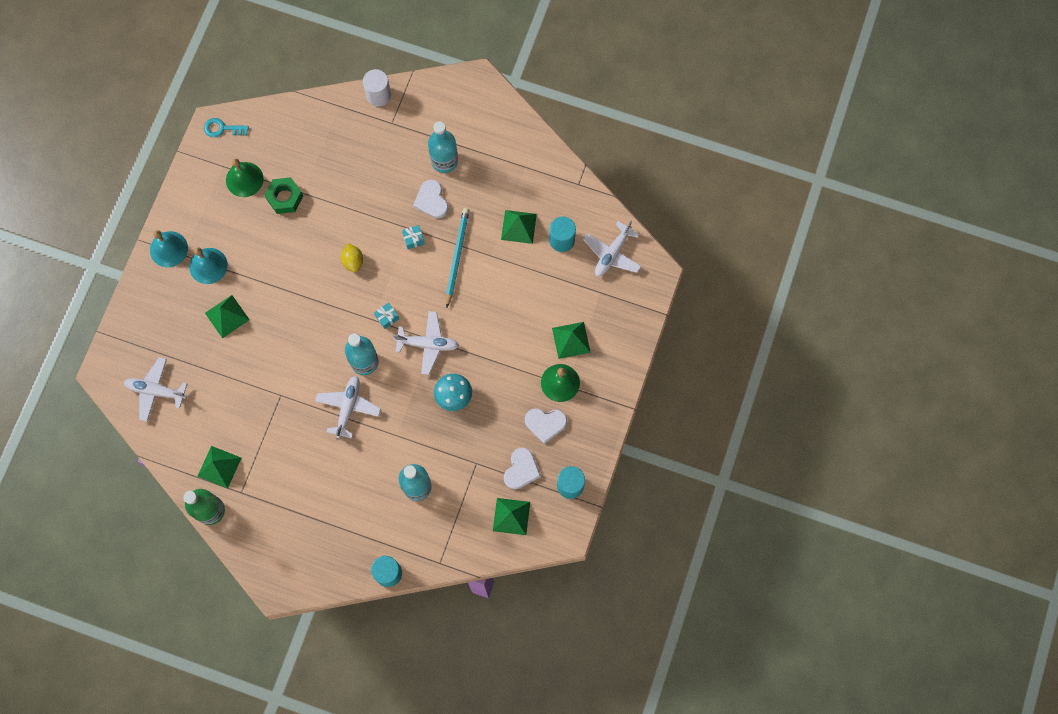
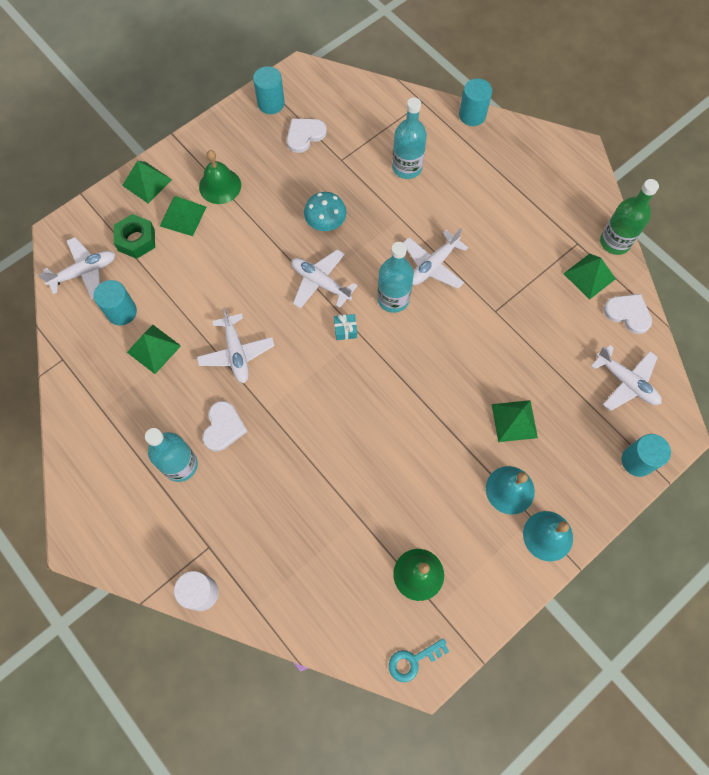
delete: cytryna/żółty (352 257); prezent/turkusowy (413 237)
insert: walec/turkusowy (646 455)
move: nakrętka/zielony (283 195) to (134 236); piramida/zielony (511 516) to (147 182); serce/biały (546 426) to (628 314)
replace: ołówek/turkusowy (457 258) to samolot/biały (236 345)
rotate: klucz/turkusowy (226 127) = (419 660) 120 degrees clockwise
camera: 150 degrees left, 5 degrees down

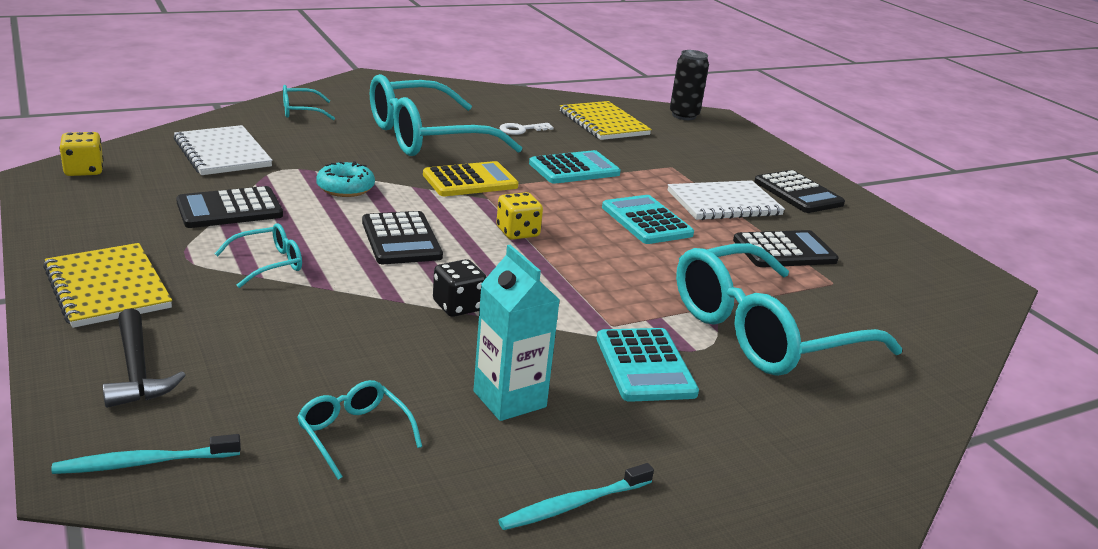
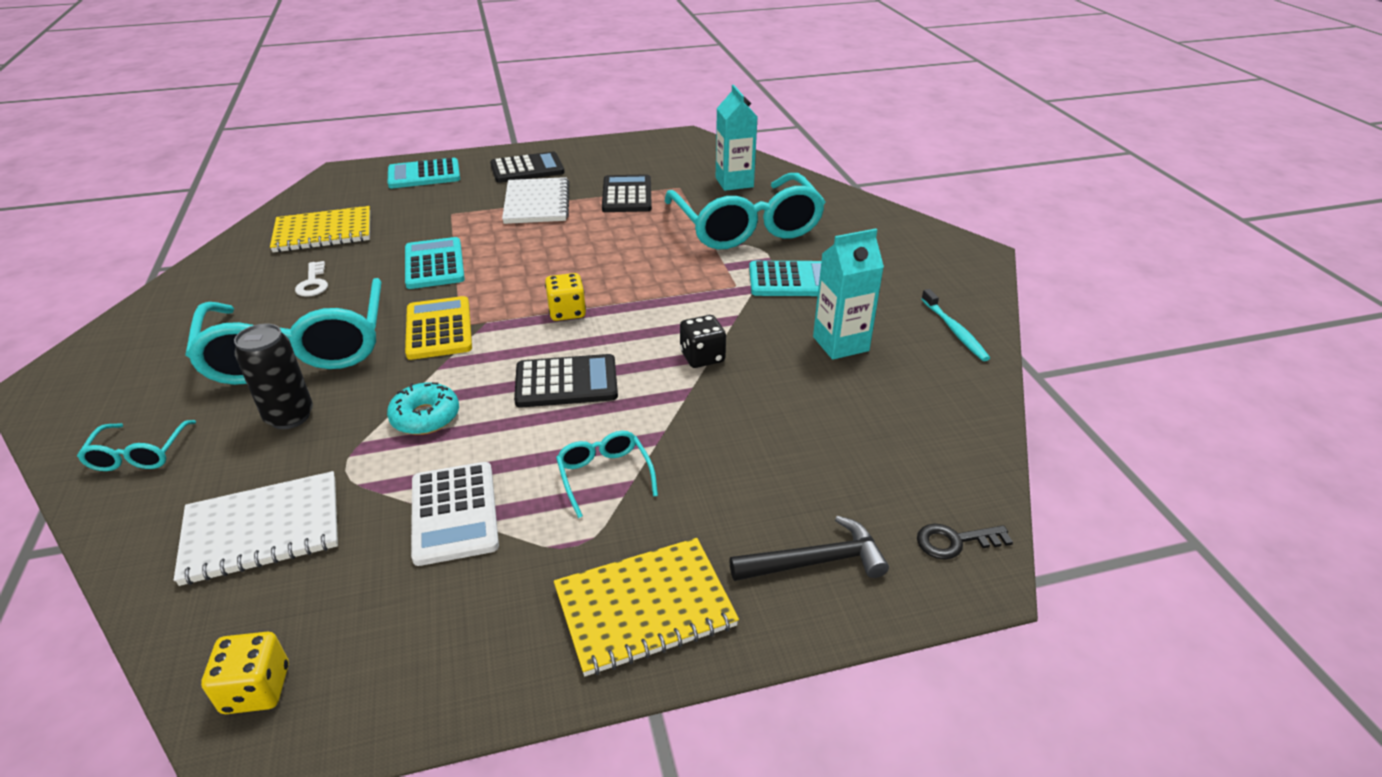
delete: okulary/turkusowy (359 430)
insert: karton mleka/turkusowy (736 138)
move: kalkulator/turkusowy (648 219) to (424 173); puszka/czarny (689 85) to (273 376)
replace: szczoteczka do zębów/turkusowy (146 454) to klucz/czarny (965 542)
recolor: kalkulator/czarny (229 207) to kalkulator/biały (455 514)
camera: 75 degrees left, 10 degrees up

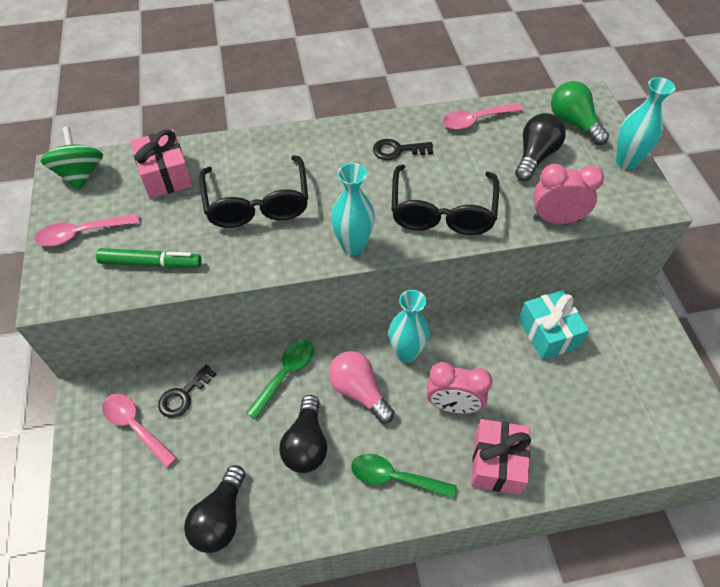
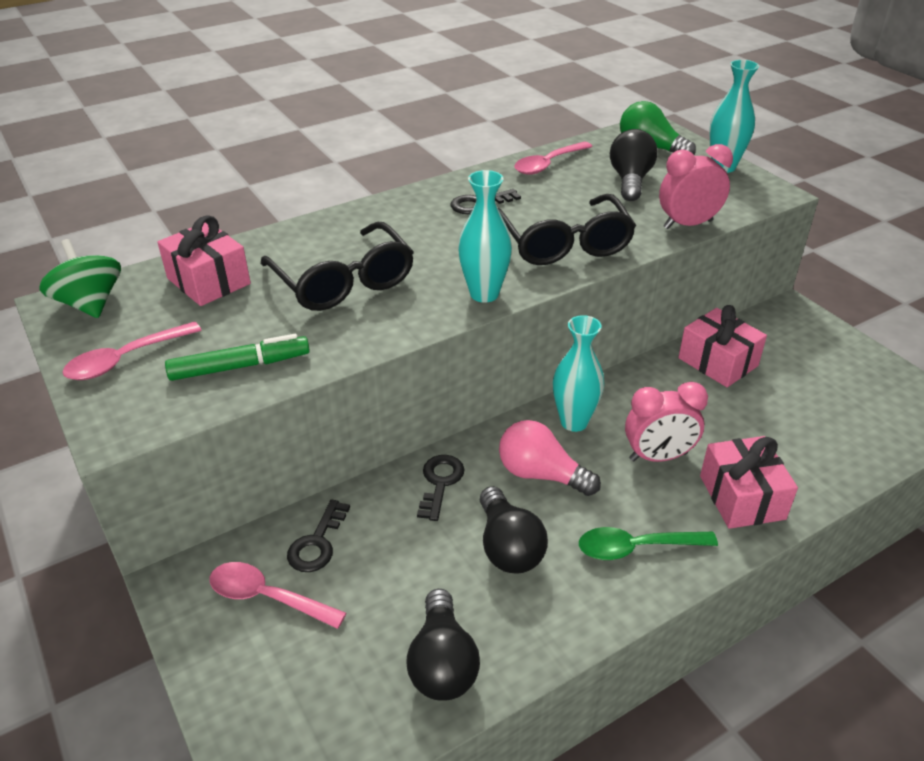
replace: łyżka/zielony (280 379) to klucz/czarny (441 488)
recolor: prezent/turkusowy (554 325) to prezent/różowy (722 346)
camera: 20 degrees left, 15 degrees down

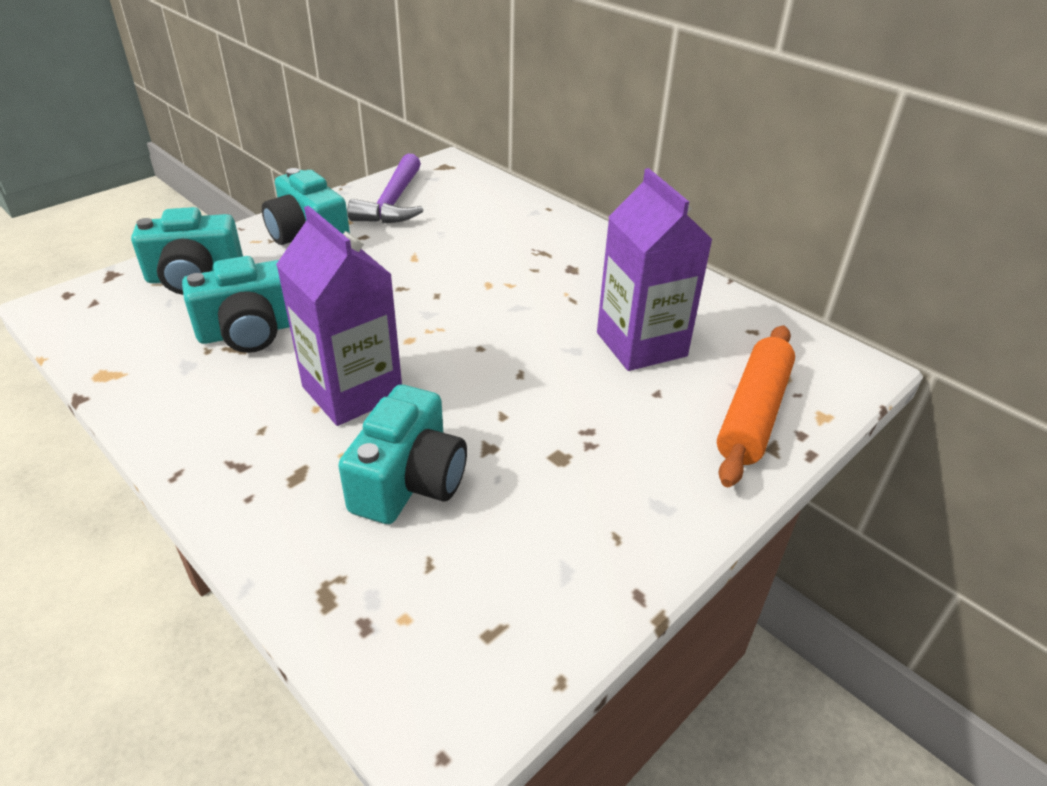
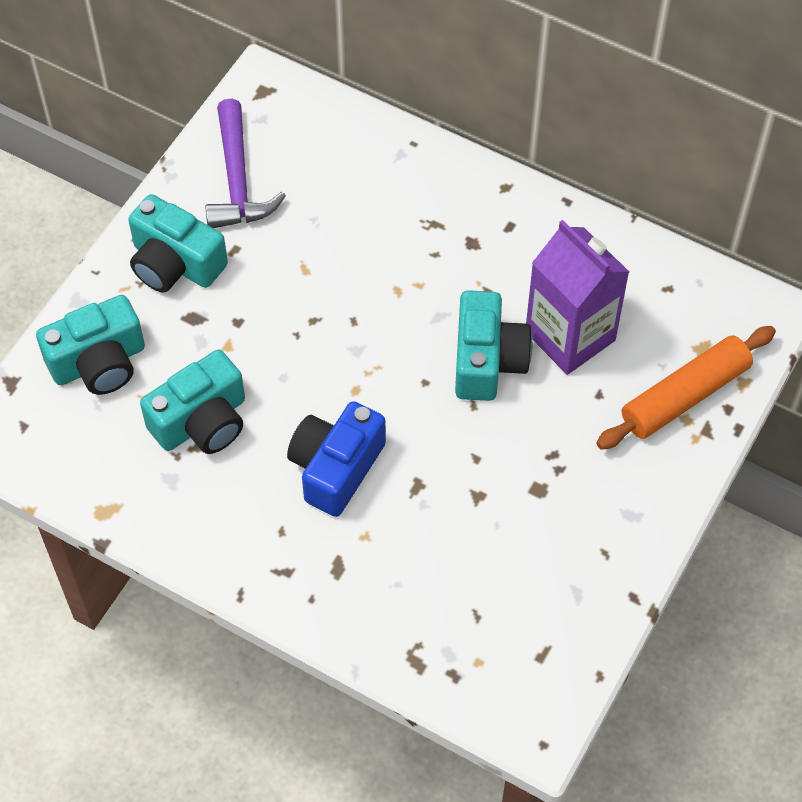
move: aparat fotograficzny/turkusowy (402 454) to (493 345)
replace: karton mleka/fioletowy (339 316) to aparat fotograficzny/niebieski (336 459)
rotate: wałek do ciasta/pomarańczowy (756 406) = (686 388) 45 degrees clockwise
camera: 15 degrees left, 20 degrees up

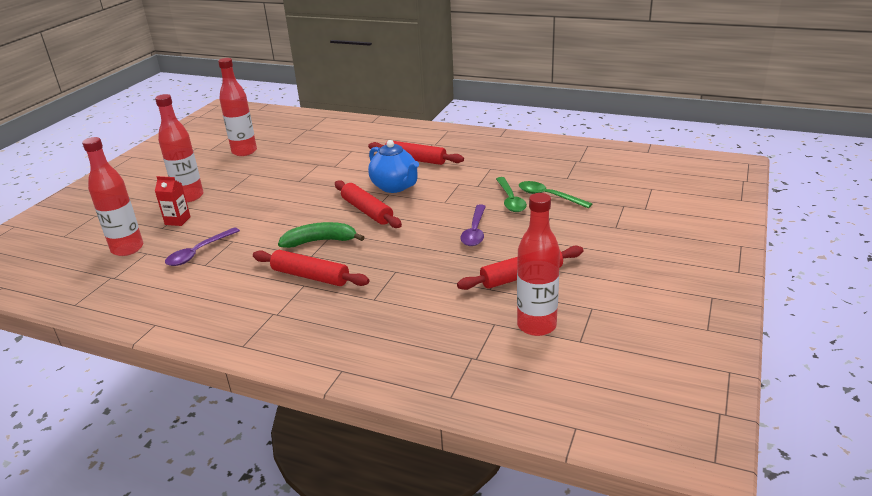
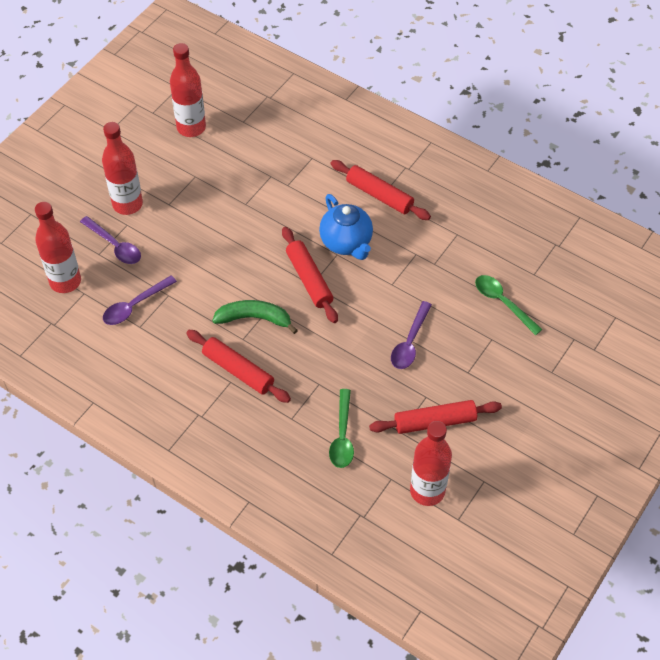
move: łyżka/zielony (511 194) to (341 428)
replace: karton mleka/czerwony (173 201) to łyżka/fioletowy (110 240)
camera: 10 degrees right, 25 degrees up

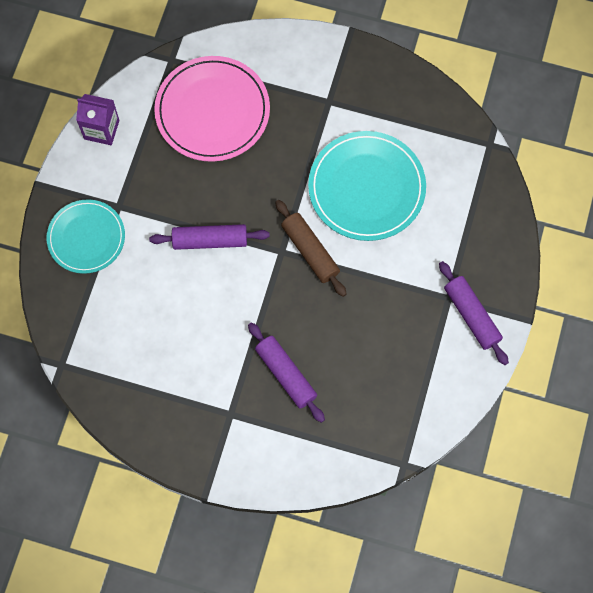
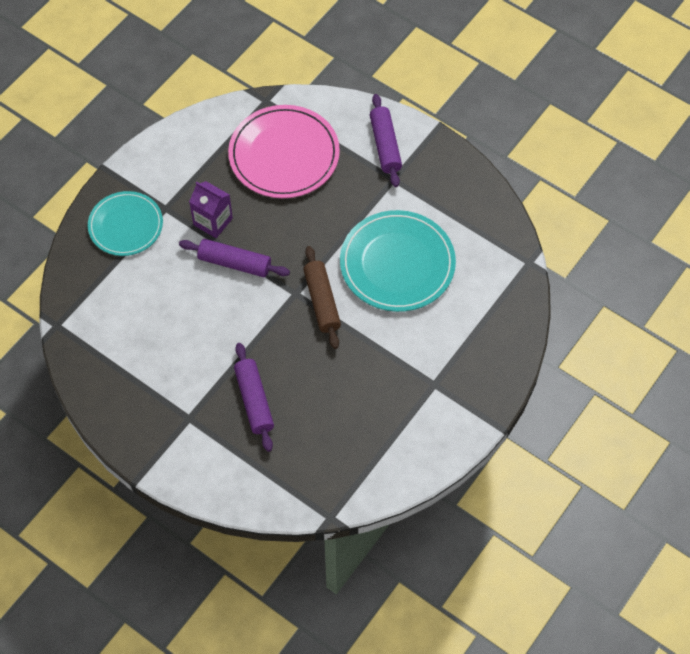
move: karton mleka/fioletowy (98 119) to (211 209); wałek do ciasta/fioletowy (474 313) to (386 140)
camera: 20 degrees right, 10 degrees down

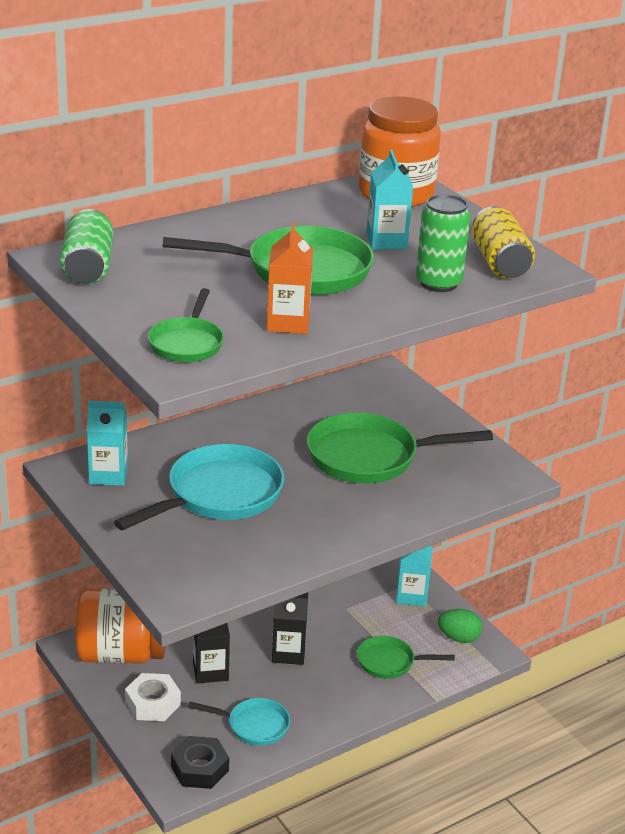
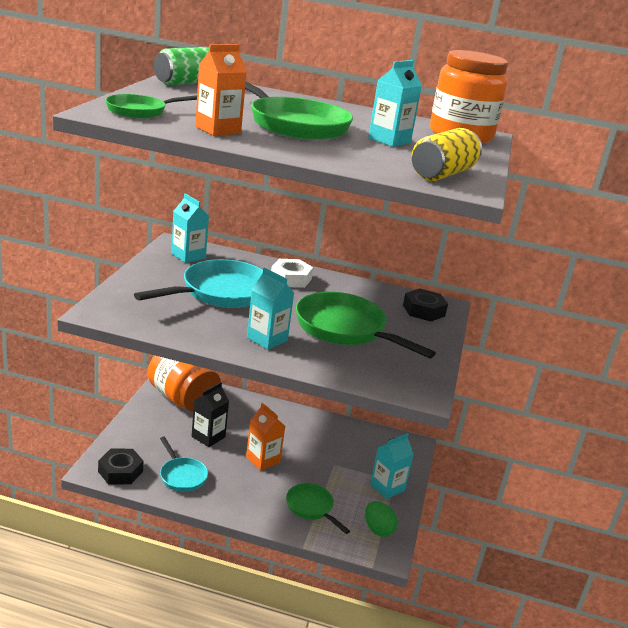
delete: puszka/zielony (443 243)
insert: karton mleka/turkusowy (270 309); nakrętka/czarny (425 304)
move: nakrętka/biały (153 697) to (292 273)
recolor: karton mleka/czarny (290 629) to karton mleka/pomarańczowy (265 437)
rotate: patelnia/turkusowy (199 487) = (198 283) 45 degrees counterclockwise
camera: 45 degrees right, 5 degrees down

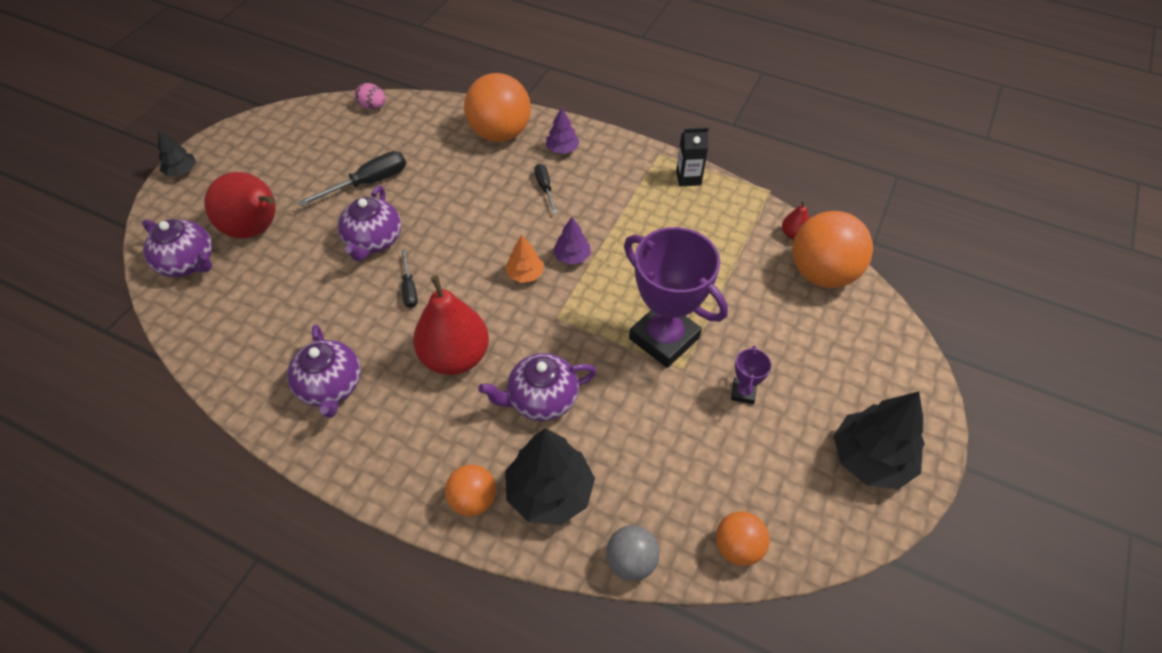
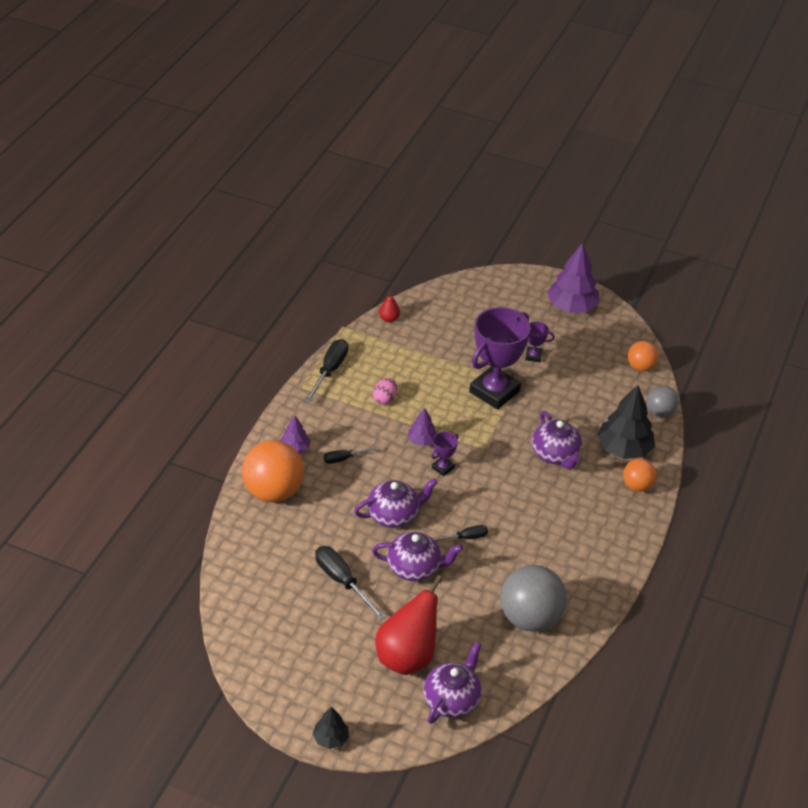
delete: gruszka/czerwony (451 325); piłka/pomarańczowy (833 249)
insert: piłka/szary (534 598)
move: imbryk/fioletowy (324 371) to (396 503); jajko/różowy (370 96) to (385 391)
replace: drzewko/pomarańczowy (524 259) to puchar/fioletowy (445 454); karton mleka/czarny (692 156) to śrubokręt/czarny (326 371)
recolor: drzewko/czarny (879 440) to drzewko/fioletowy (573 278)
camera: 95 degrees left, 10 degrees down

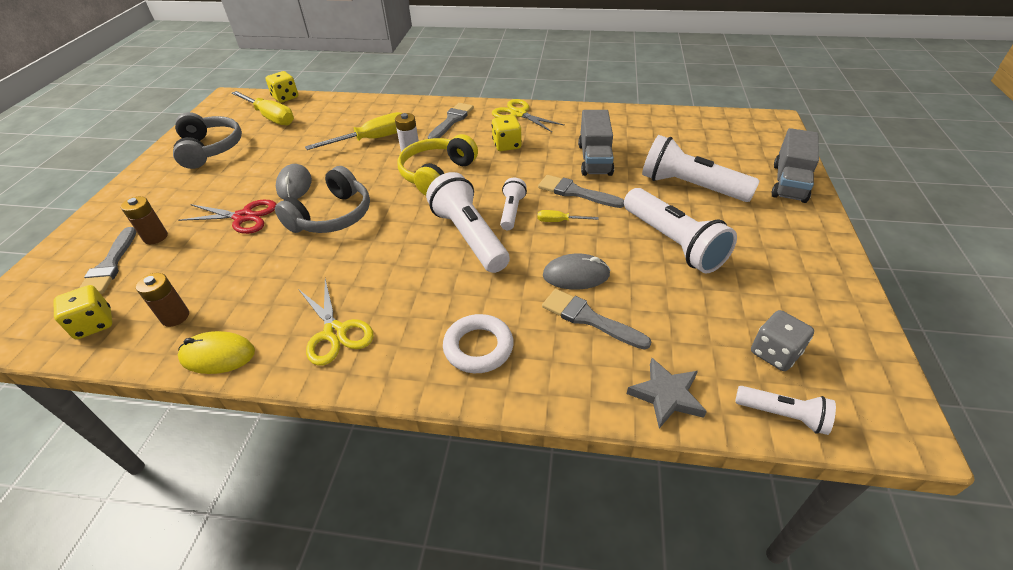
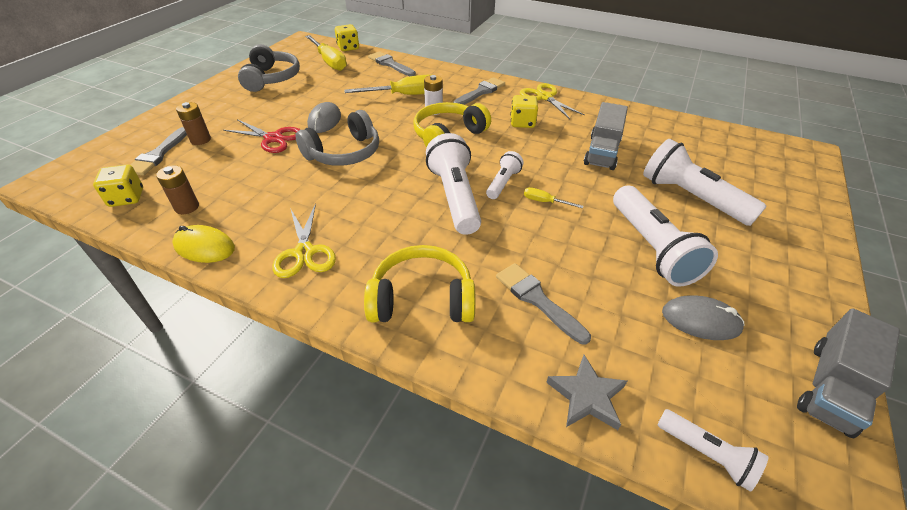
delete: kostka do gry/szary (782 340)
move: pędzel/szary (581 191) to (392 63); myszka/szary (576 272) to (703 318); ciężarówka/szary (795 165) to (848 373)
replace: pierścień/biały (478 343) to słuchawki/żółty (419 283)
camera: 15 degrees right, 0 degrees up

